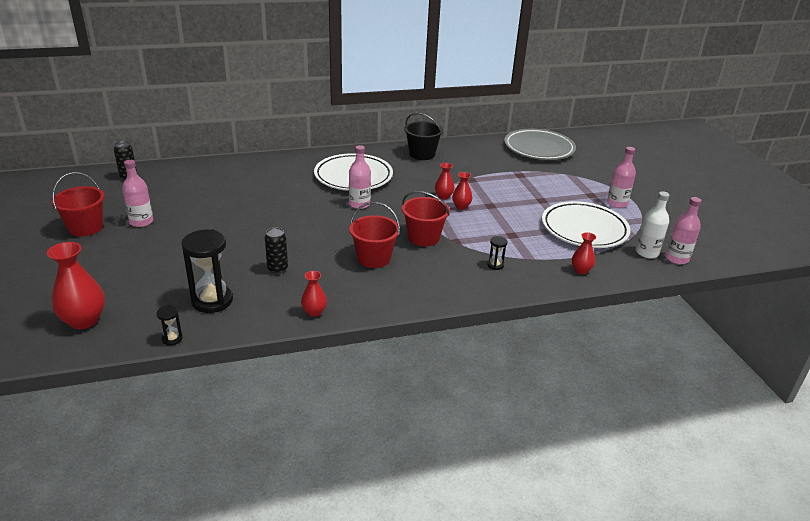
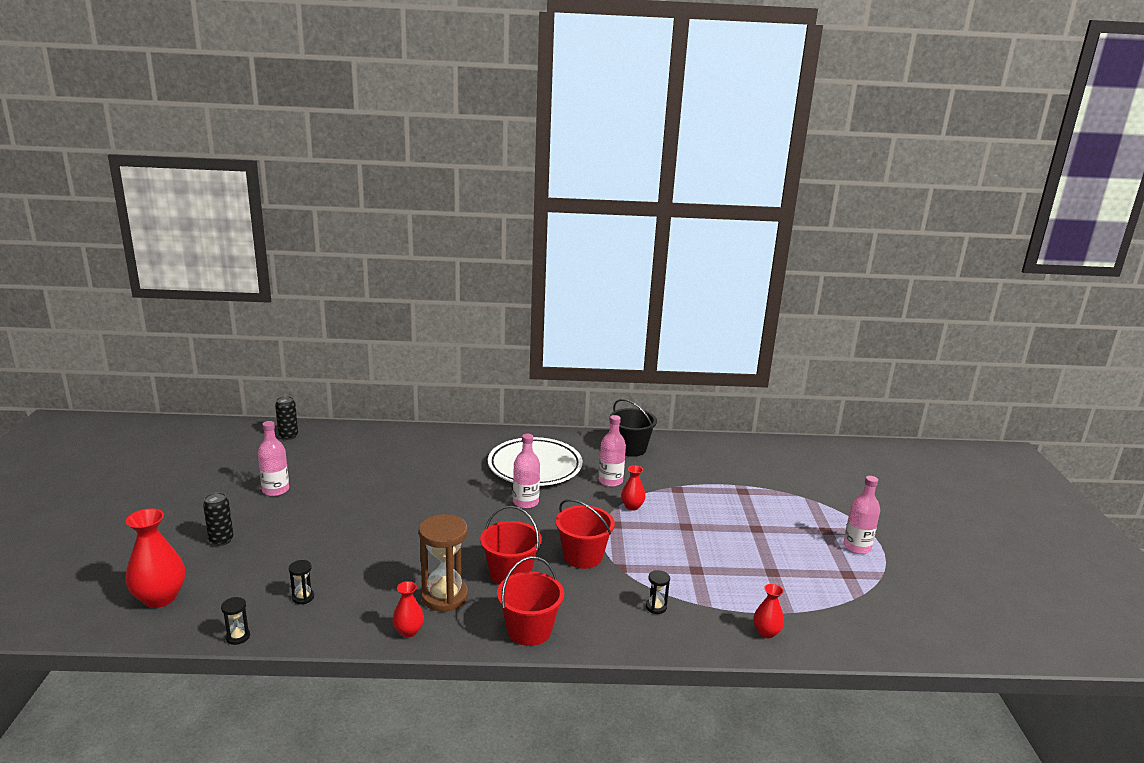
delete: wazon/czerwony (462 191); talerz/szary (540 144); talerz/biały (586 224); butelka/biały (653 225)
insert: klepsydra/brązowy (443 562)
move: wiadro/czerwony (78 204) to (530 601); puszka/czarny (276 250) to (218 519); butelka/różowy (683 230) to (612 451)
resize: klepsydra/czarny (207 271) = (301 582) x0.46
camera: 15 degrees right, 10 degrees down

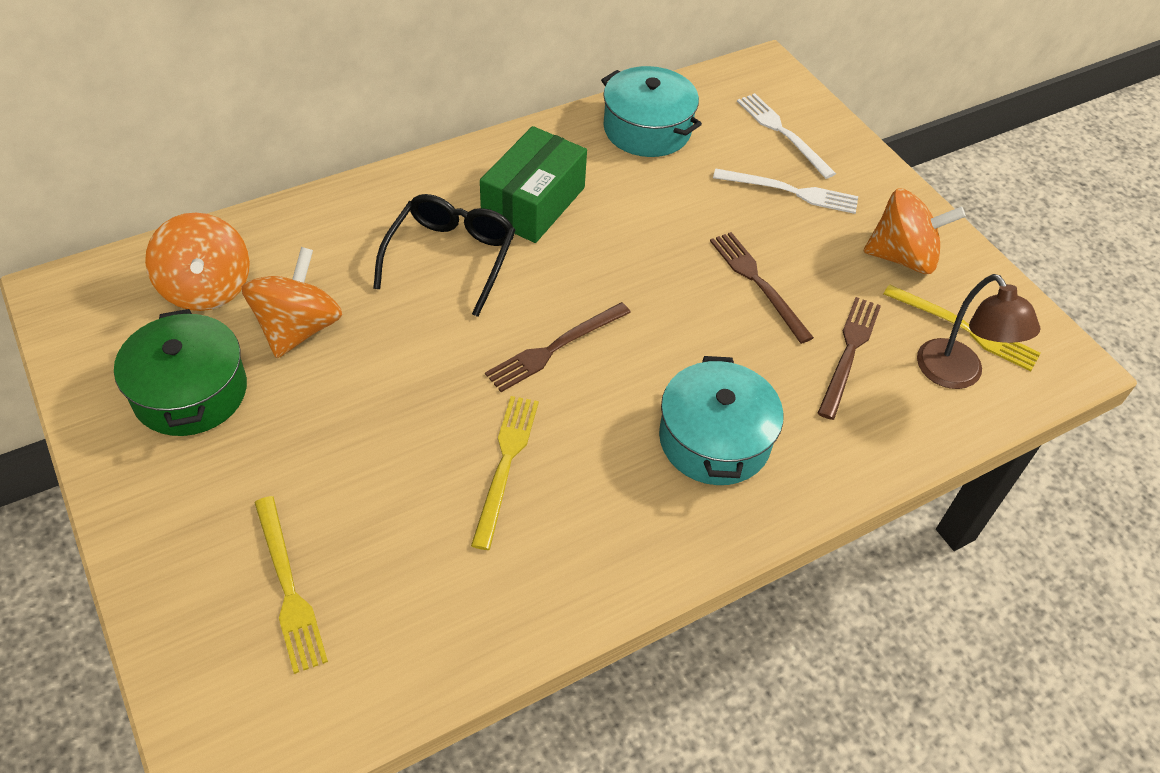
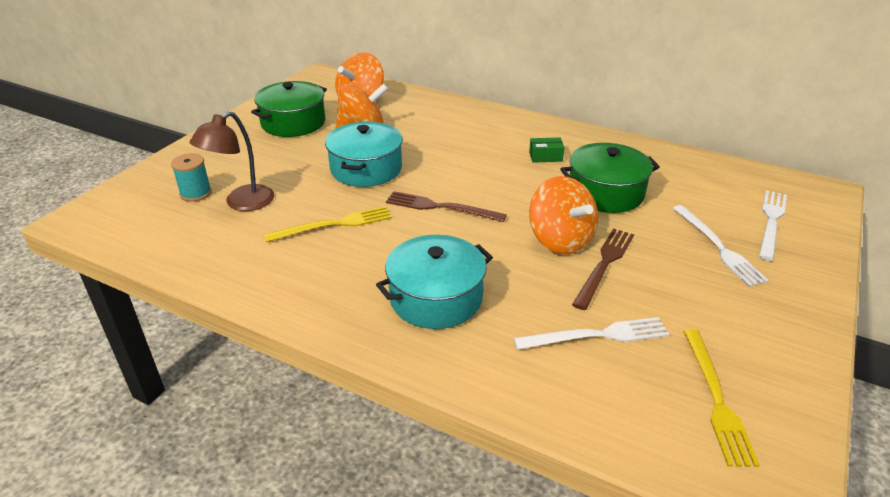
delete: okulary/czarny (444 255)
insert: garnek/zielony (610 178)
move: garnek/turkusowy (651 111) to (364 154); bączek/pomarańczowy (914 231) to (563 215); lampka/brązowy (978 331) to (232 161)
replace: widelec/żółty (291 585) to szpulka/turkusowy (191 177)
recolor: widelec/brązowy (849 358) to widelec/biały (591 333)
resize: pudełko/zielony (533 184) = (547 150) x0.44
camera: 60 degrees right, 15 degrees down

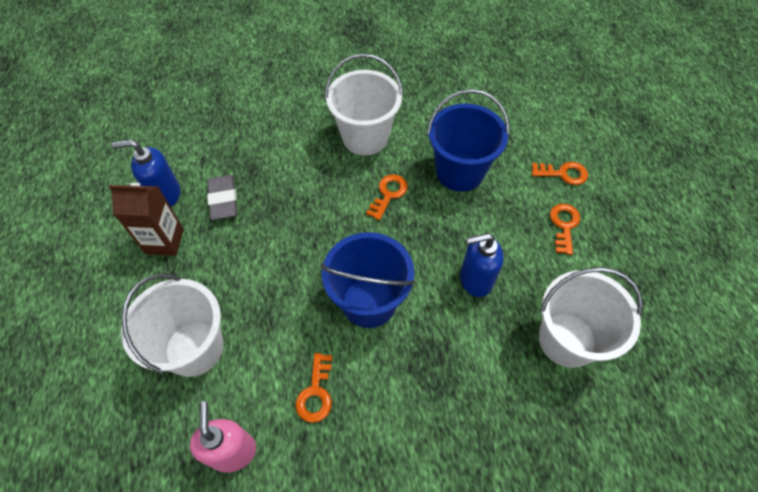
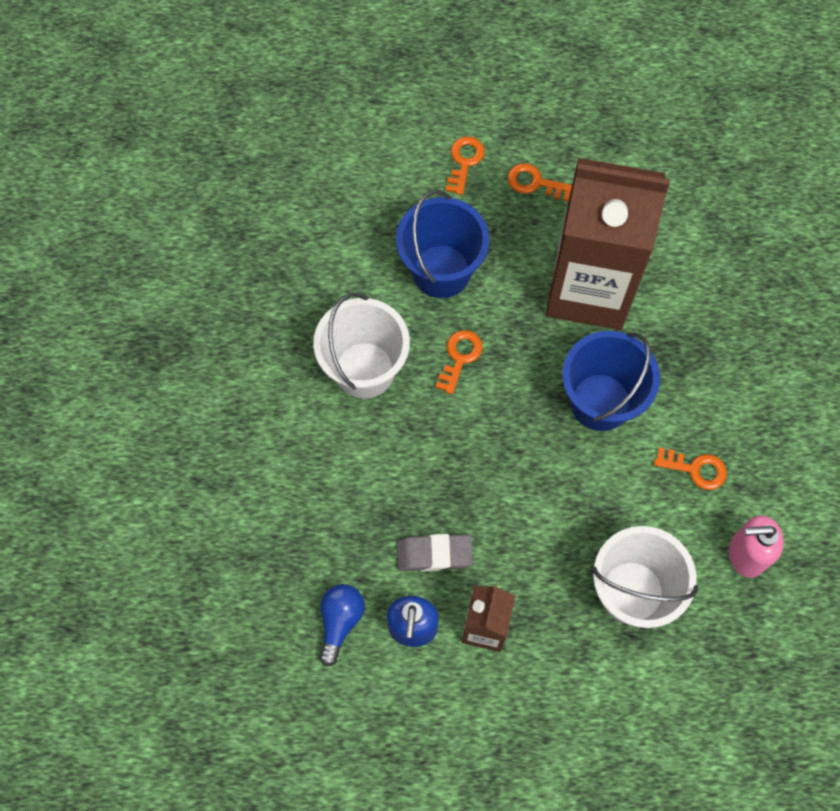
delete: wiadro/biały (591 317)
insert: żarówka/niebieski (342 625)
replace: dozownik mydła/niebieski (482 265) to karton mleka/brązowy (608 244)
rotate: klucz/pomarańczowy (387 197) = (459 362) 75 degrees clockwise
camera: 80 degrees left, 10 degrees up

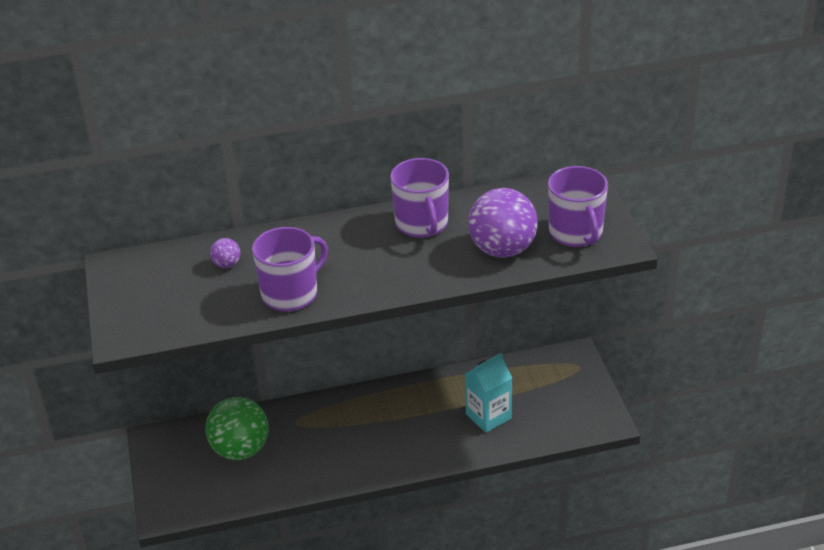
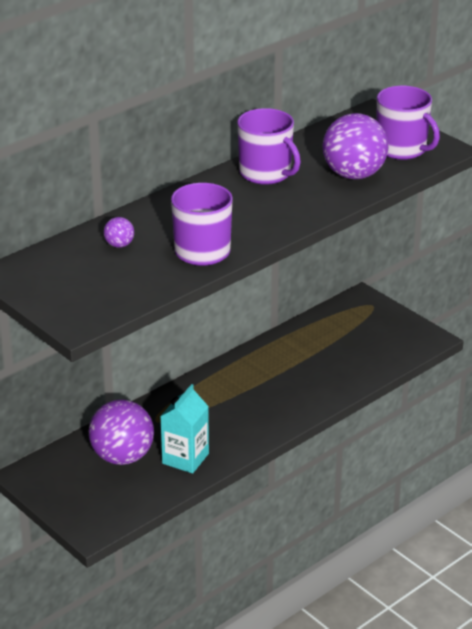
move: karton mleka/turkusowy (488 393) to (184 428)
recolor: piłka/zielony (236 428) to piłka/fioletowy (121 432)
camera: 30 degrees left, 5 degrees down

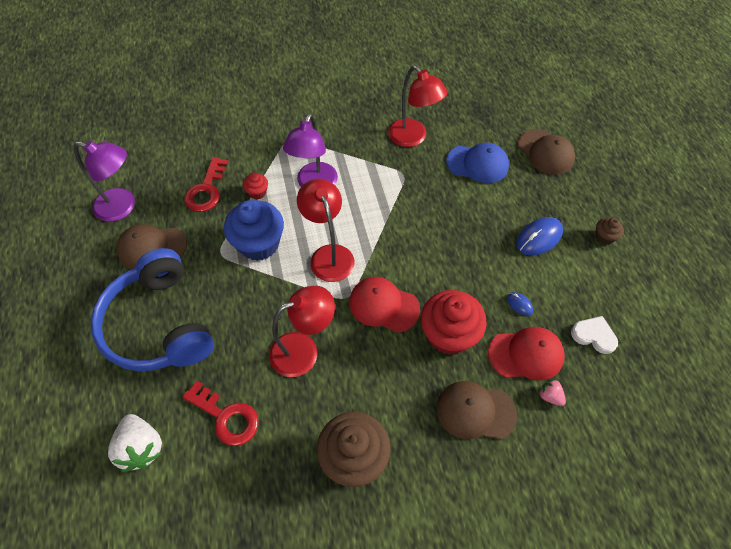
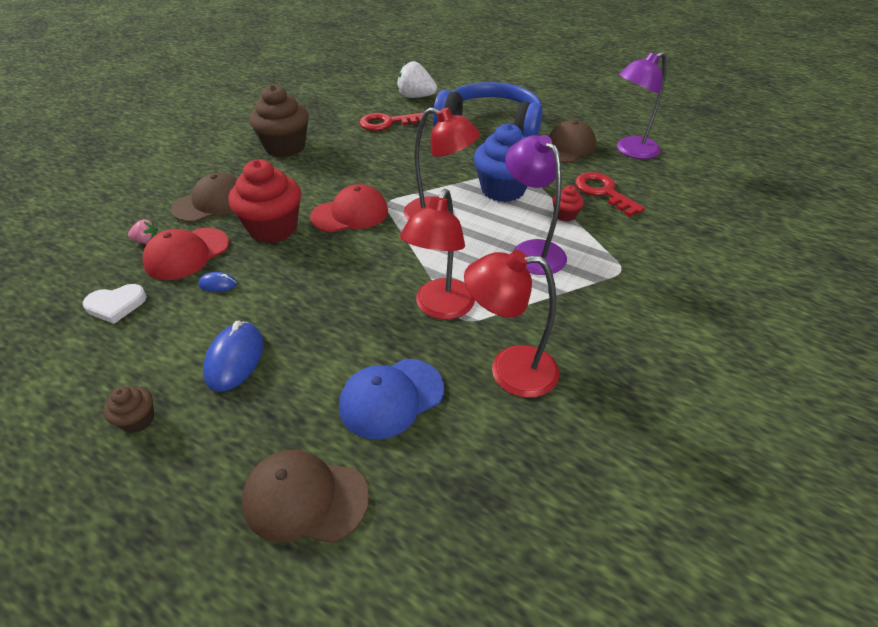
move: lampka/czerwony (302 331) to (437 254)
camera: 135 degrees right, 15 degrees down

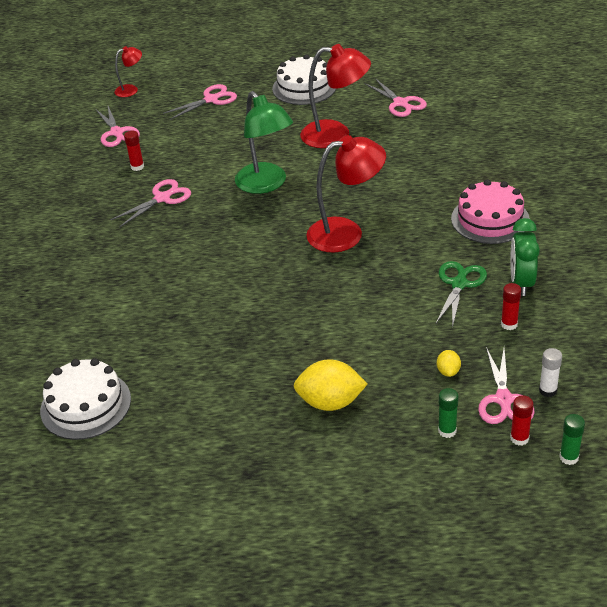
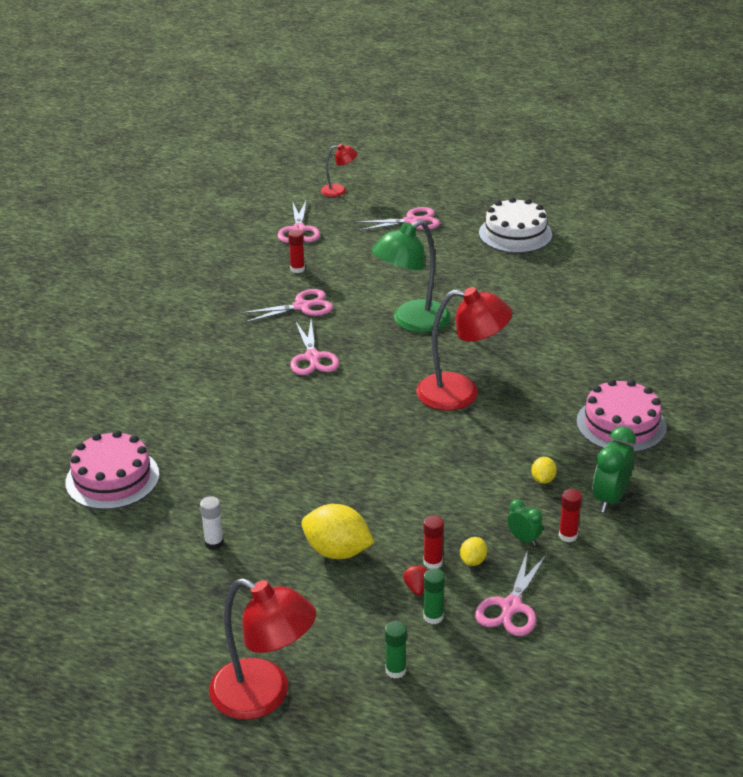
insert: truskawka/czerwony (415 580); budzik/zielony (525 522)
move: lampka/czerwony (335 96) to (262 649); nożyczki/różowy (396 97) to (314 347); klej w sztyfcie/czerwony (522 420) to (433 542); klej w sztyfcie/biały (550 372) to (212 523); klej w sztyfcie/zielony (572 439) to (396 650)
replace: nożyczki/zielony (461 294) to cytryna/żółty (544 470)
recolor: tort/biały (85 399) to tort/różowy (112 470)
rotate: lampka/zielony (264 142) = (411 276) 60 degrees clockwise
camera: 20 degrees right, 5 degrees down

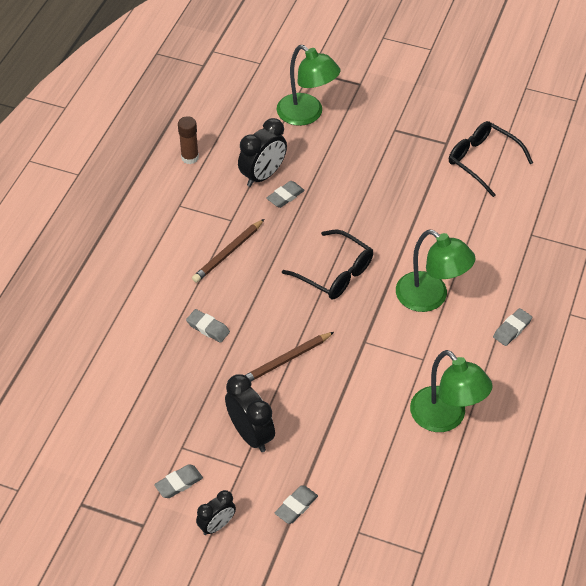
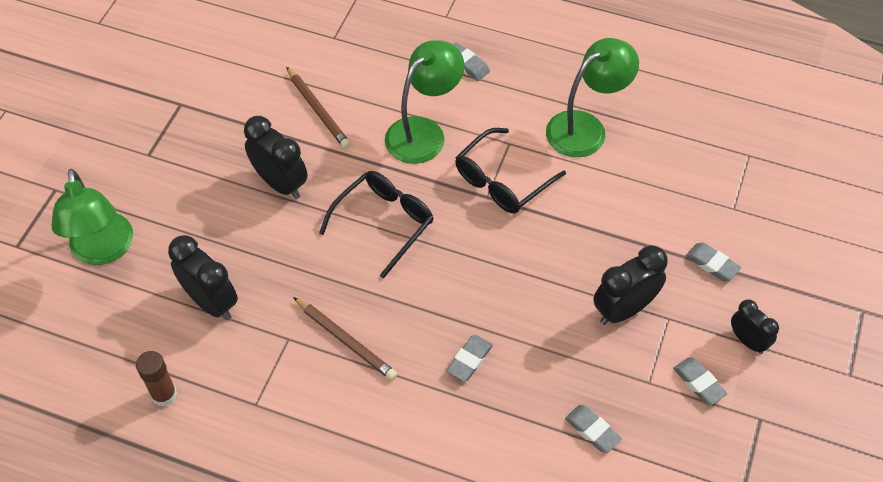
insert: budzik/czarny (276 157)
move: ołówek/brązowy (289 356) to (318 108); gumka do mazania/szary (286 194) to (593 429); okulary/czarny (491 159) to (510 171)
rotate: lampka/zielony (309 85) = (92 217) 120 degrees clockwise
camera: 90 degrees left, 5 degrees up

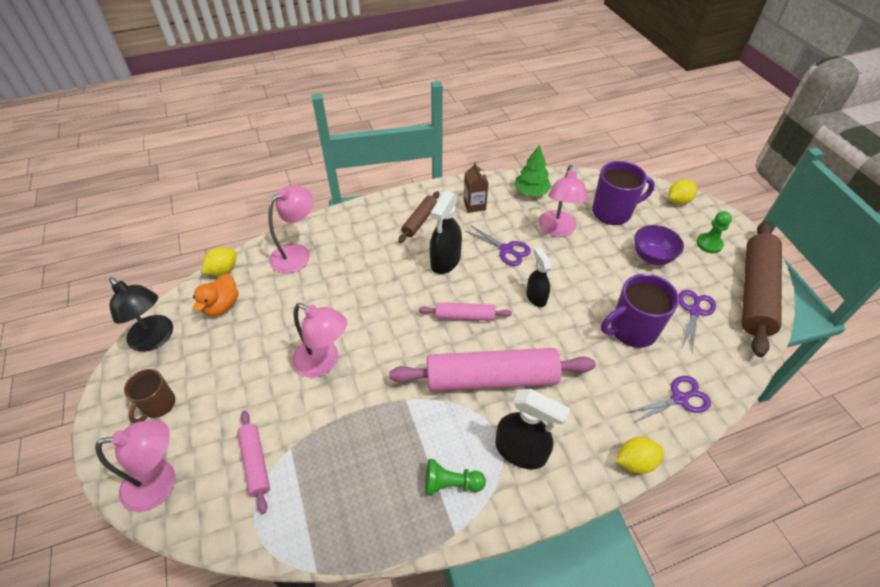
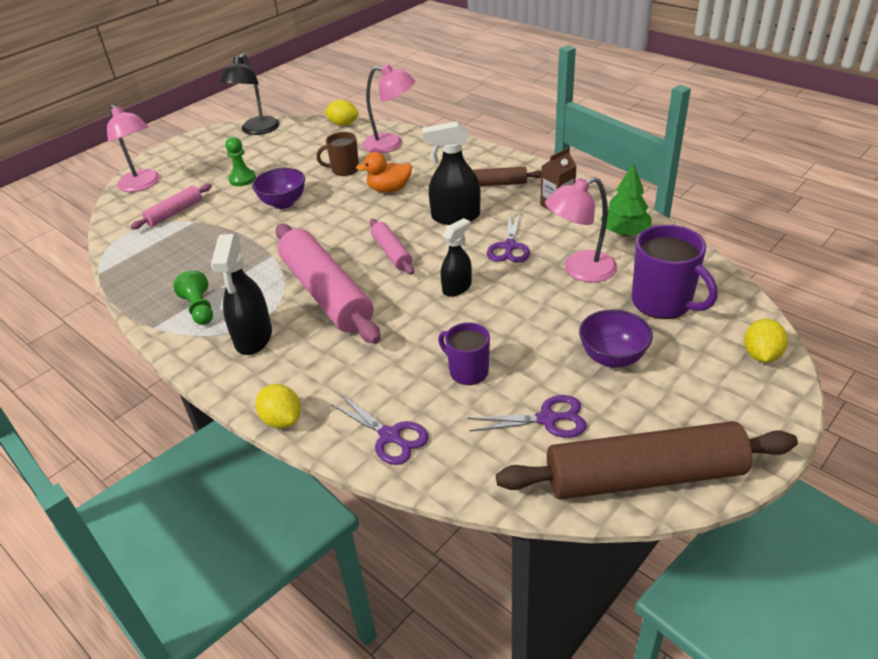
move: kubek/brązowy (149 396) to (337 154); kaczka/pomarańczowy (216 295) to (384 172); pionek/zielony (714 232) to (240 161)
replace: lampka/różowy (319 340) to miska/fioletowy (278 188)
rotate: cytryna/żółty (682 192) = (766 341) 75 degrees clockwise
resize: kubek/fioletowy (640 311) = (464 353) x0.62
camera: 65 degrees right, 10 degrees down

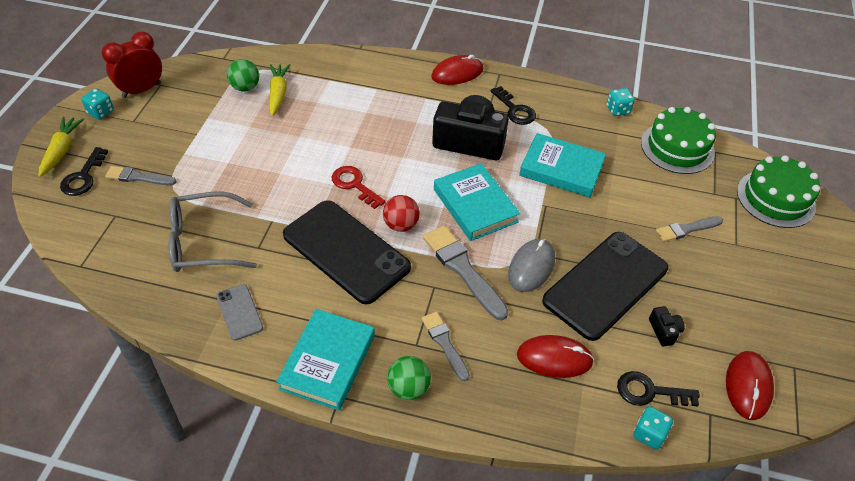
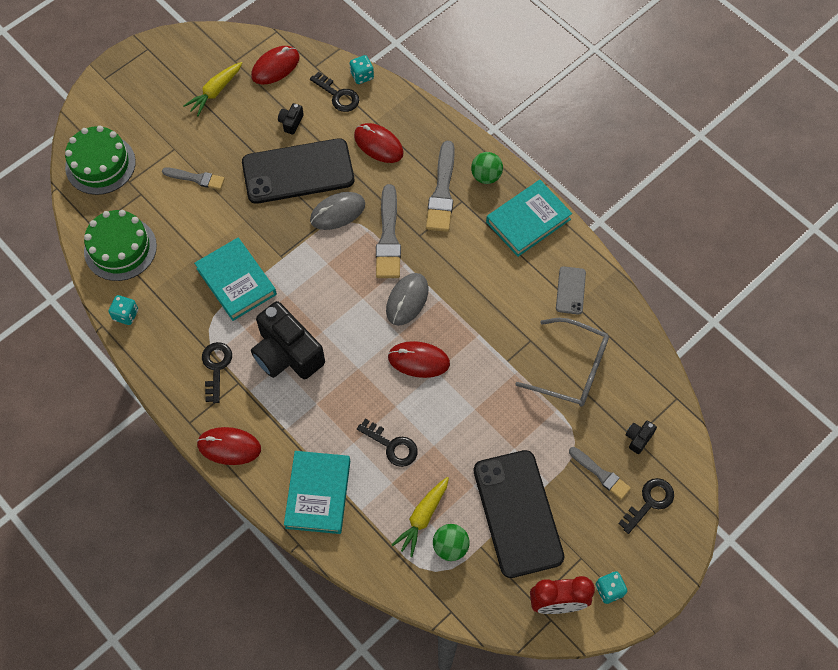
insert: klucz/czarny (387 443); aparat fotograficzny/czarny (641 437)
move: marchewka/żółty (61 147) to (213 89); telefon/czarny (347 252) to (519 514); książka/turkusowy (477 202) to (317 492)
replace: klucz/czerwony (358 187) to myszka/czerwony (419 359); piłka/czerwony (401 213) to myszka/szary (407 299)
resize: pędzel/szary (445 346) = (440 186) x1.63
camera: 145 degrees left, 15 degrees up

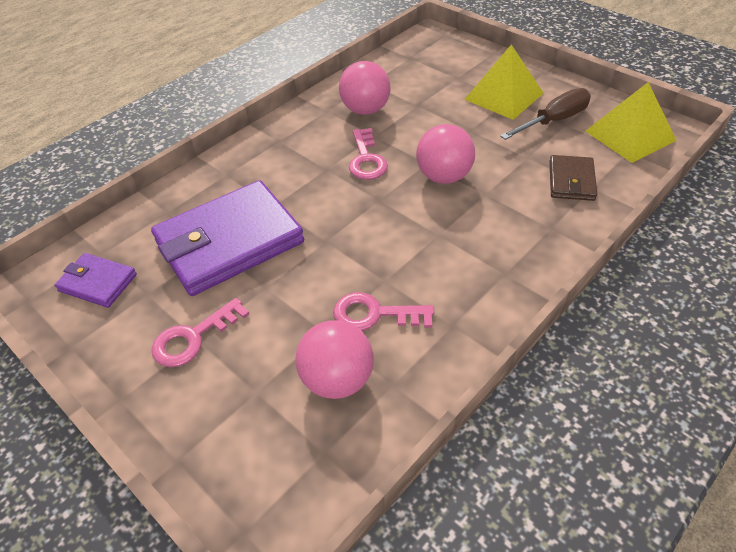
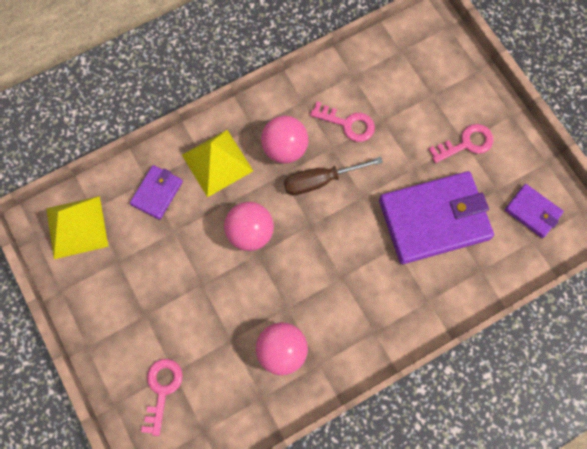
move: piłka/różowy (334 359) to (284 140); klucz/różowy (368 154) to (162 397); piramida/żółty (504 82) to (217 163); śrubokręt/brązowy (545 114) to (333 176)
recolor: portfel/brązowy (573 178) to portfel/fioletowy (156 192)
camera: 165 degrees left, 25 degrees up

